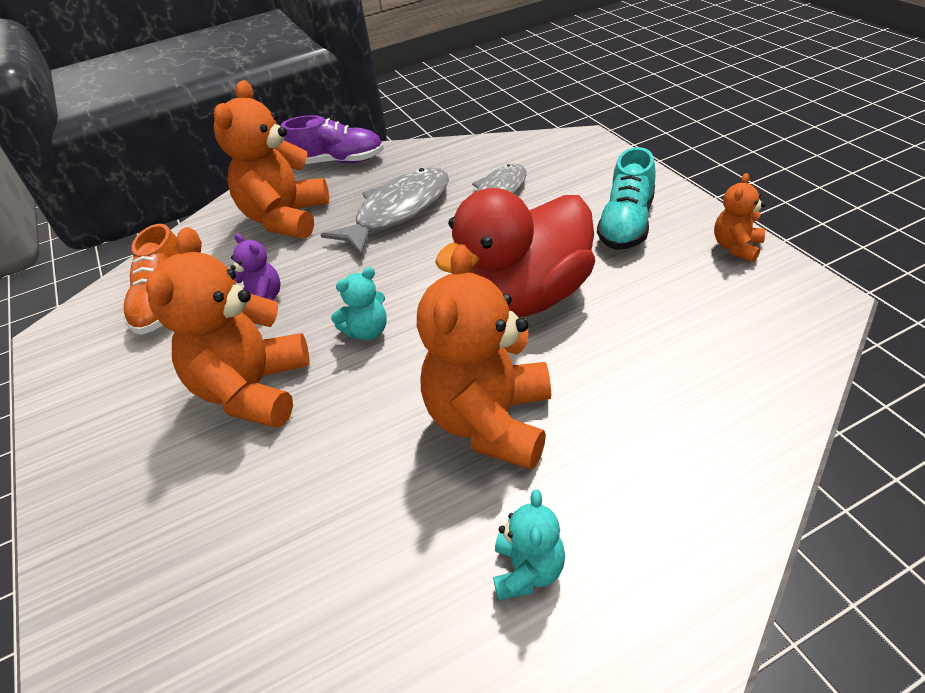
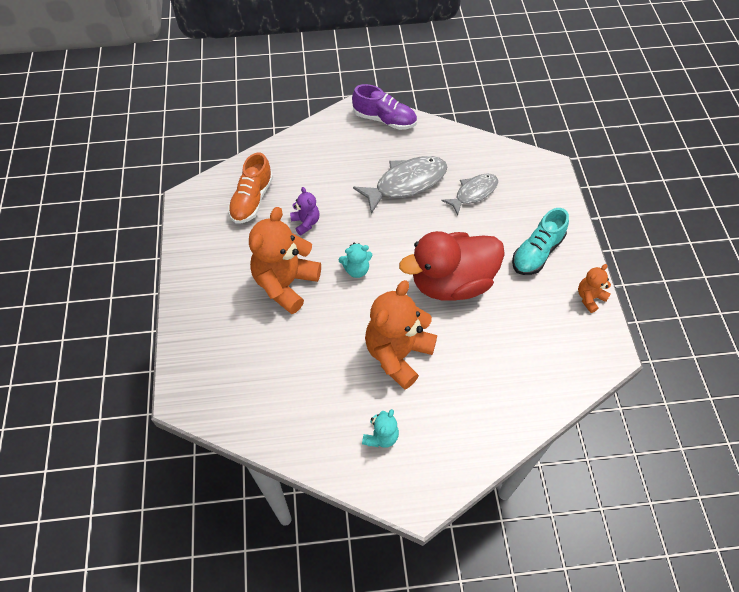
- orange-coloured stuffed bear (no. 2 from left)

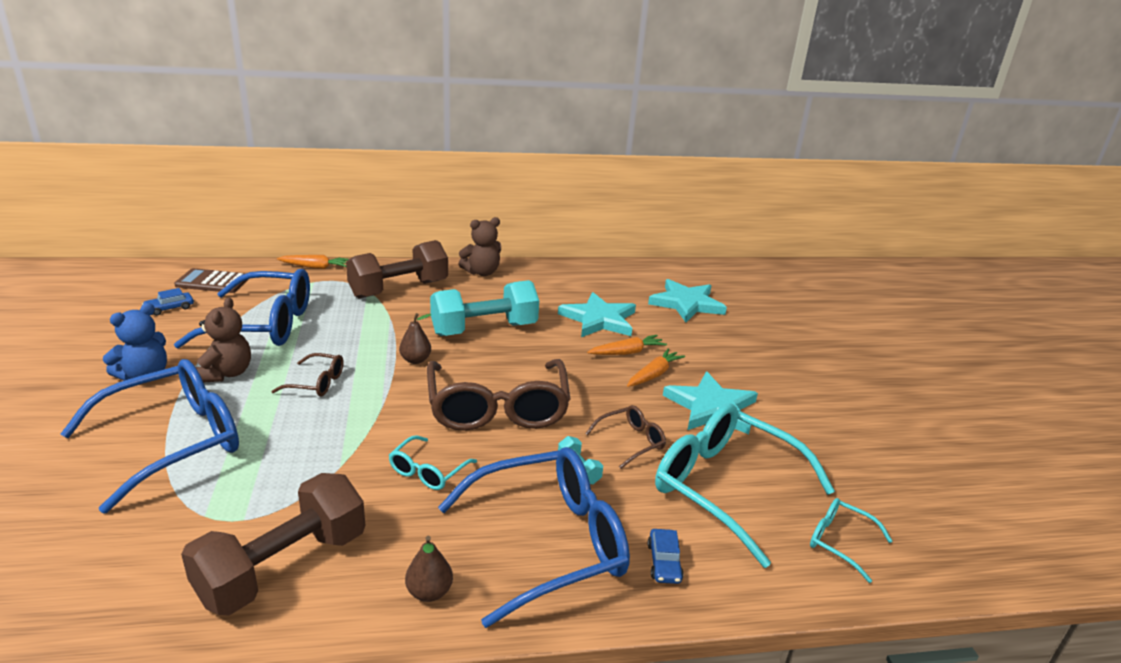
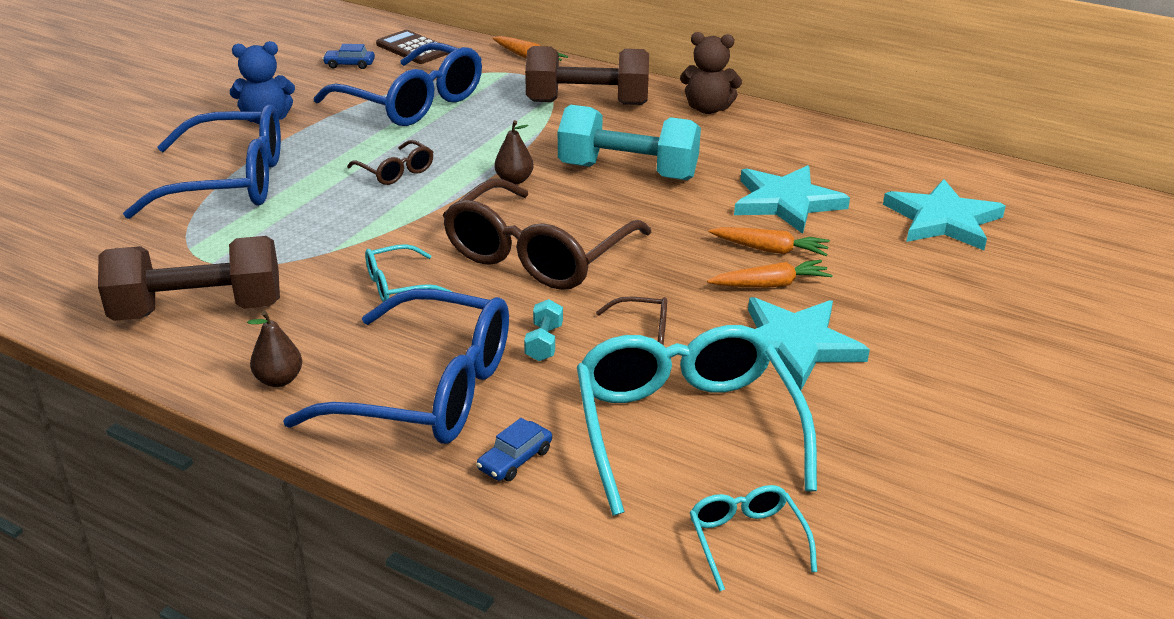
- russet stuffed bear (no. 1 from left)

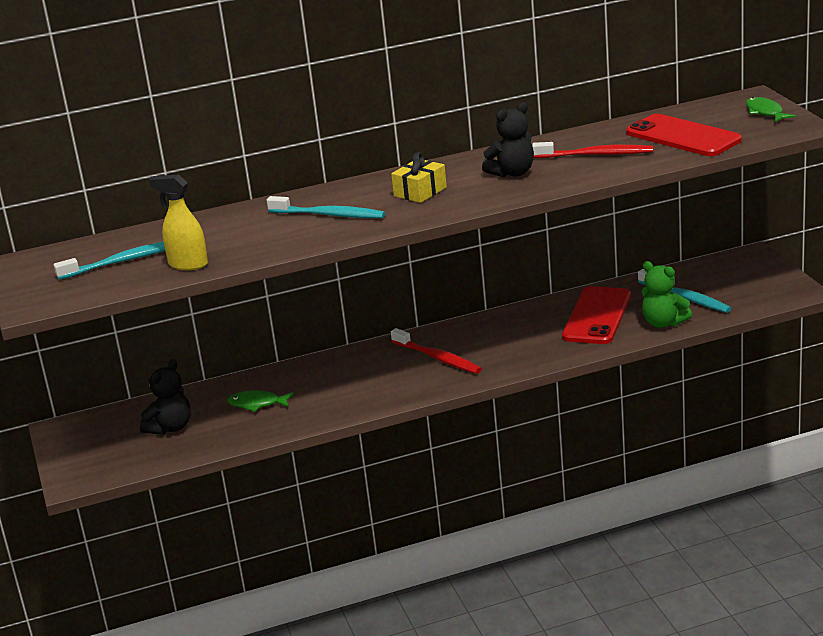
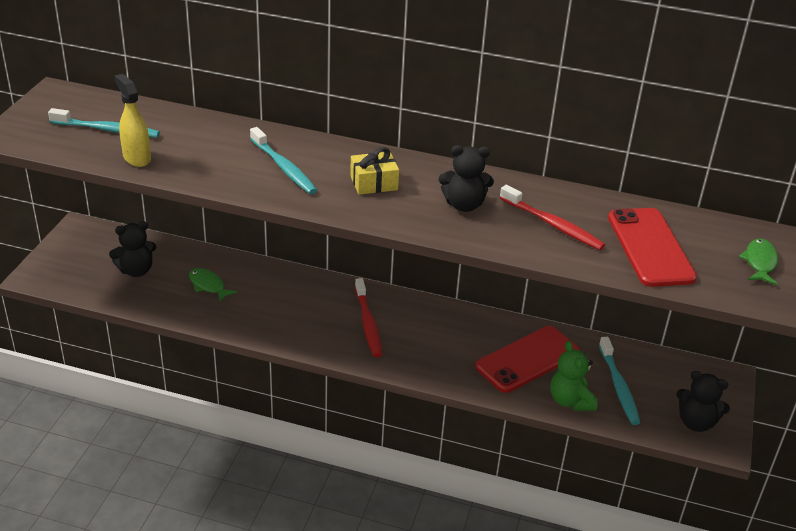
+ ebony stuffed bear (no. 3 from left)

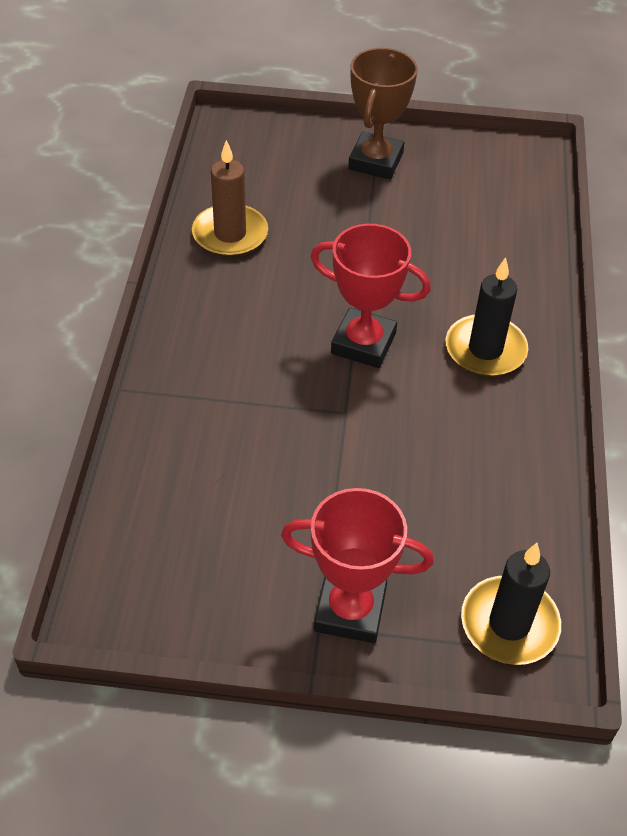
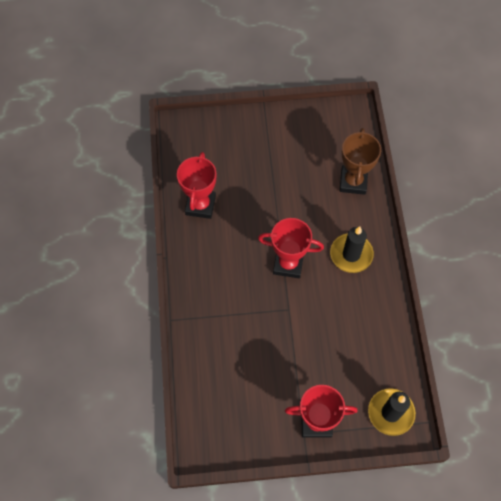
~ russet trophy
~ russet candle to scarlet trophy (no. 1 from left)

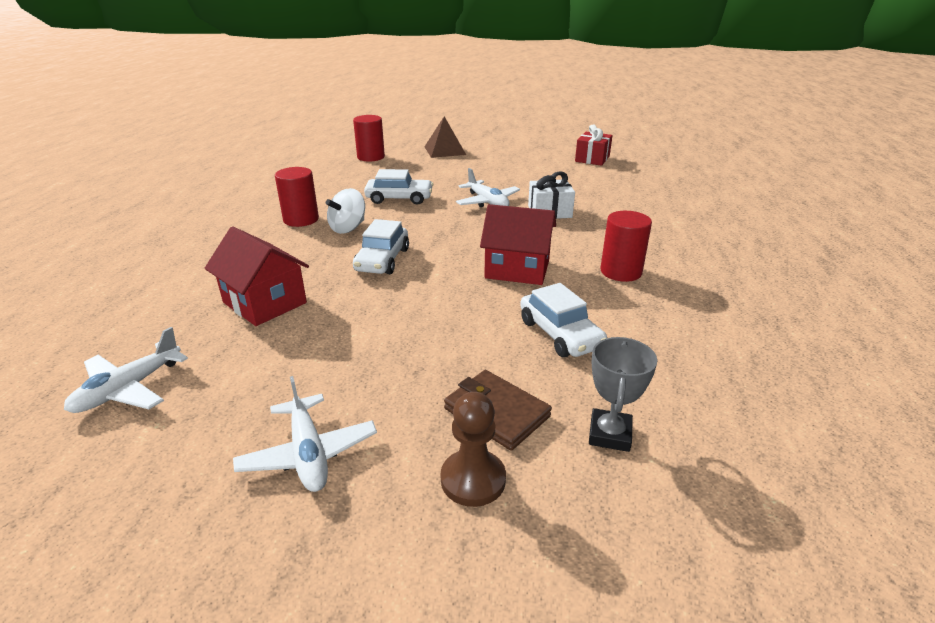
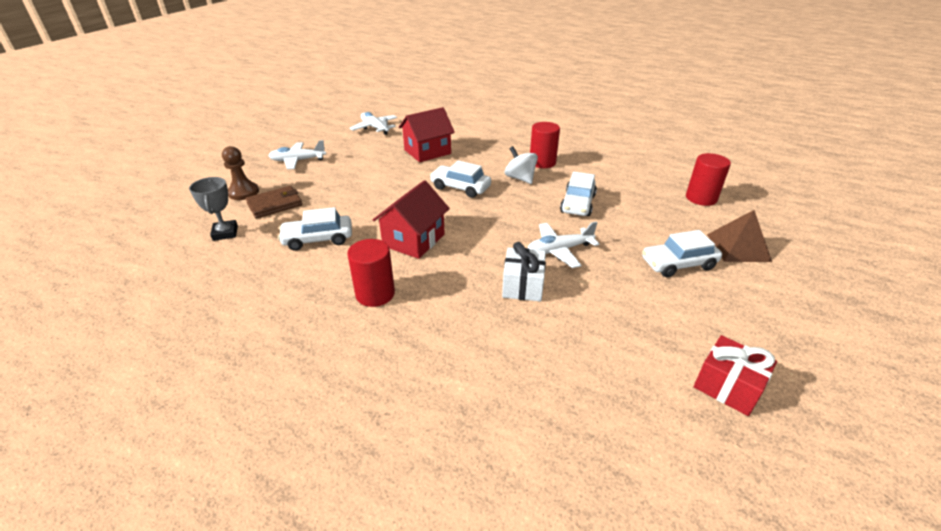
+ snow-white automobile (no. 4 from left)
~ grey trophy 45 degrees clockwise

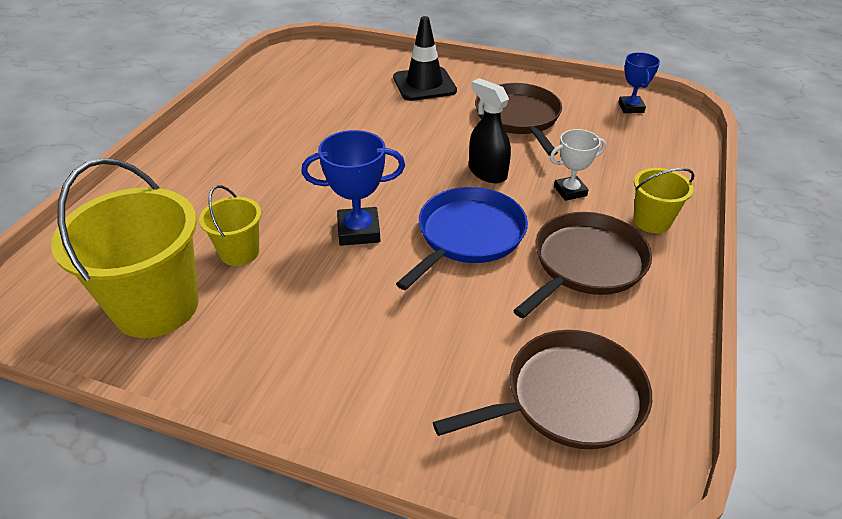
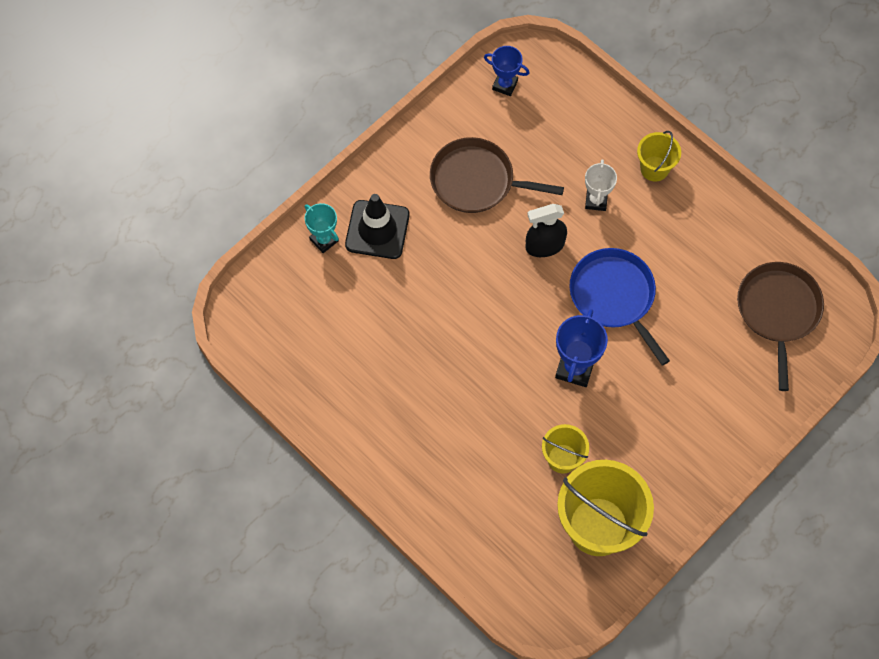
- russet pan (no. 3 from left)
+ teal trophy

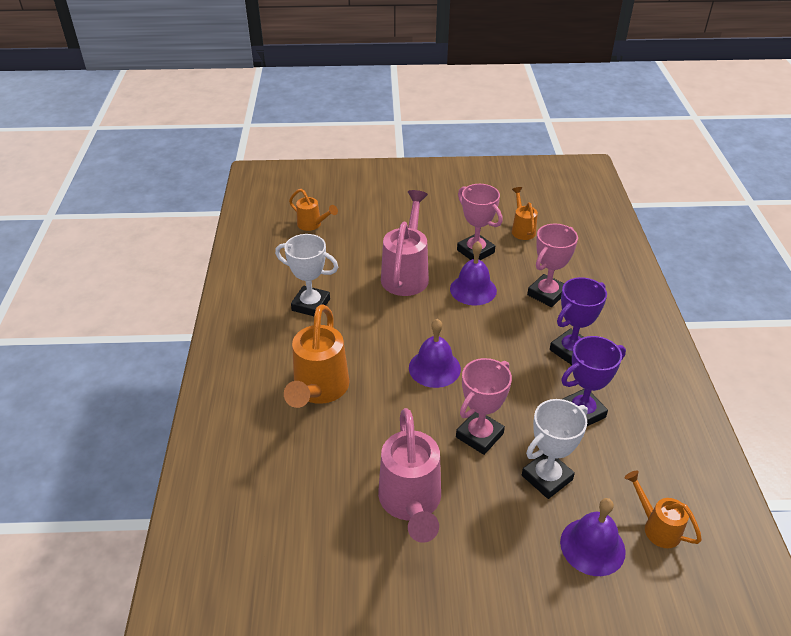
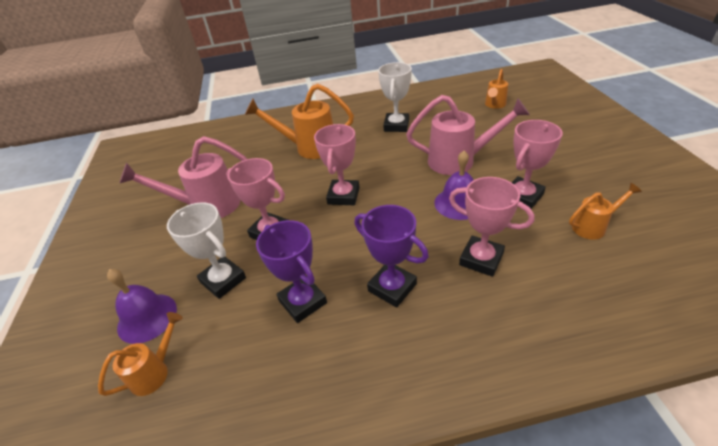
~ royal purple hand bell (no. 1 from left) to rosy trophy (no. 2 from left)

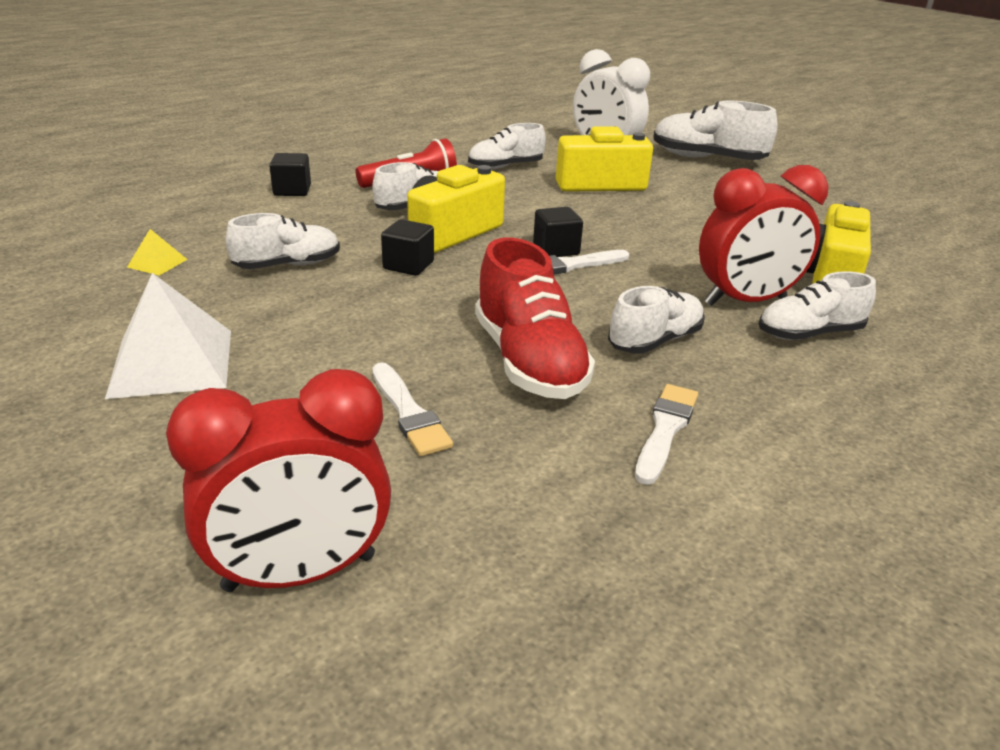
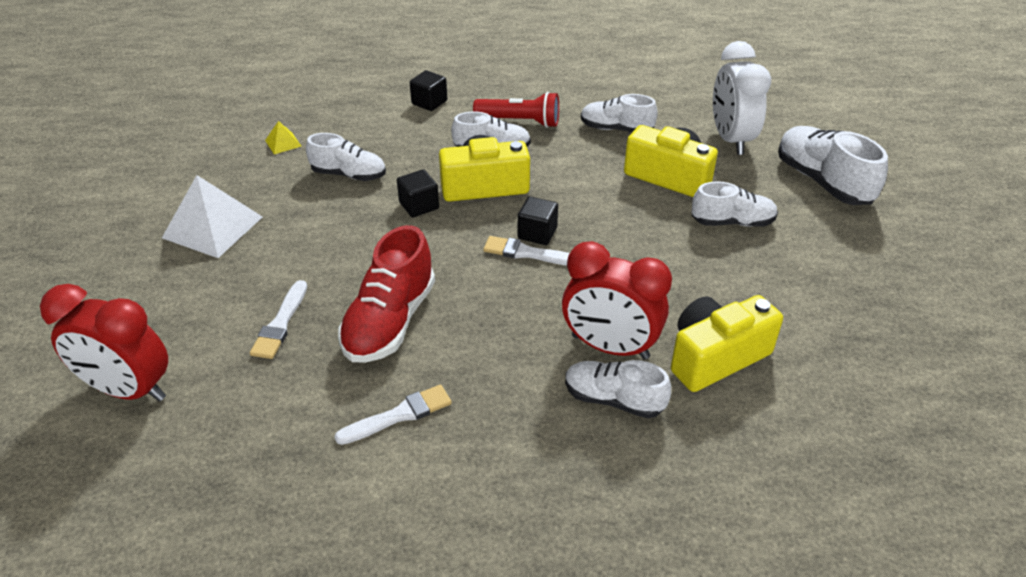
~ snow-white sneaker (no. 4 from left in the first image) to snow-white sneaker (no. 5 from left)

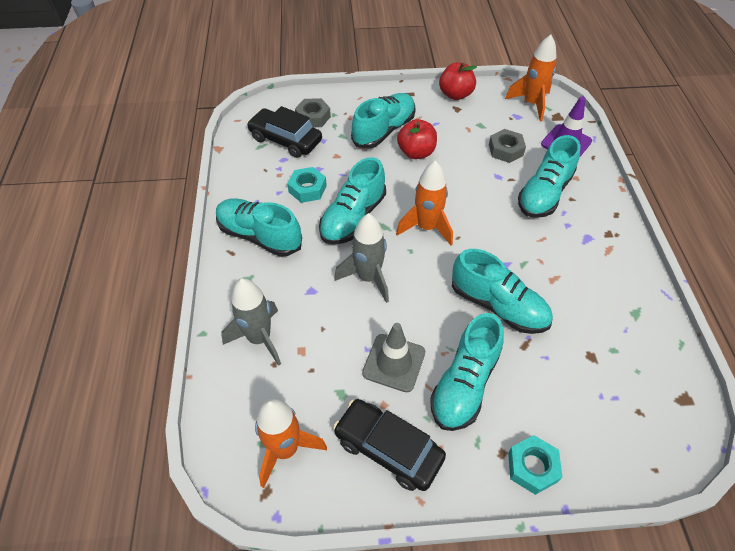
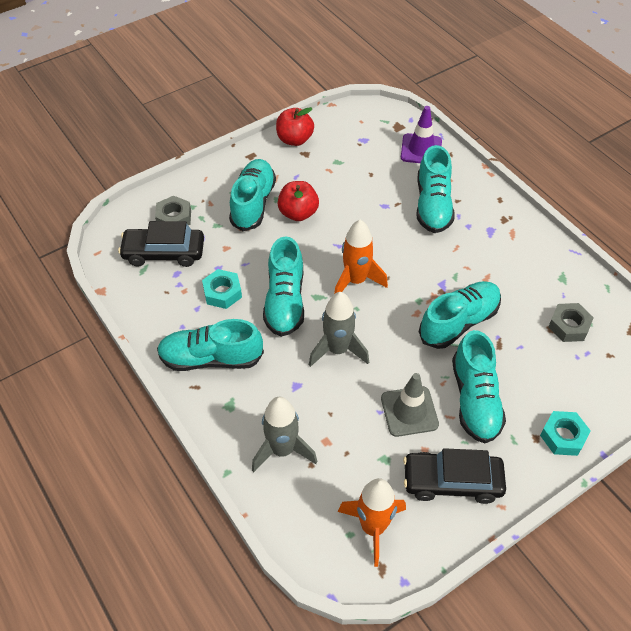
- orange-coloured toy rocket (no. 3 from left)
~ grey hex nut (no. 2 from left)
~ teal sneaker (no. 5 from left) 45 degrees counterclockwise

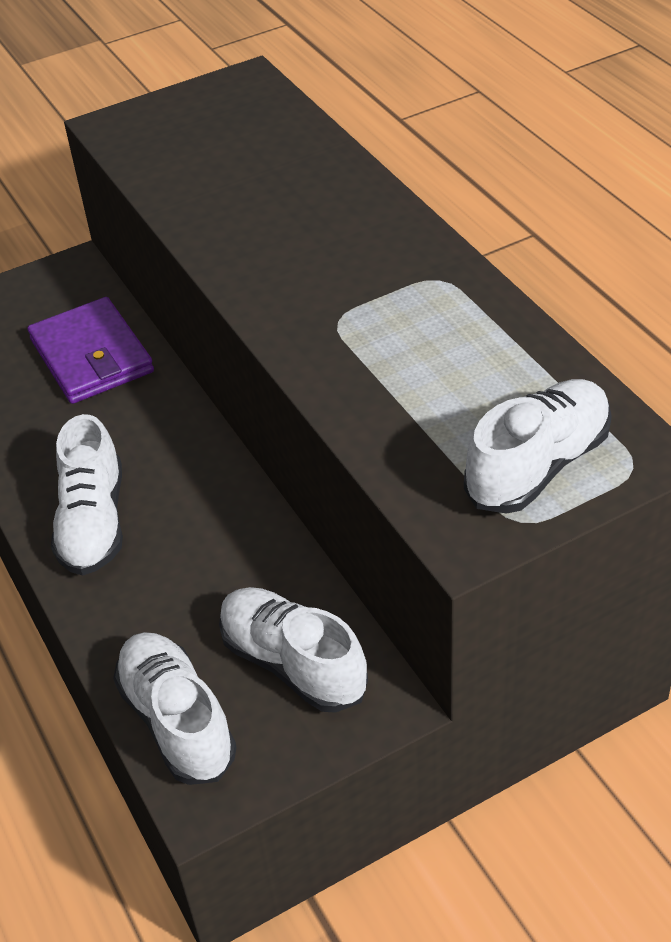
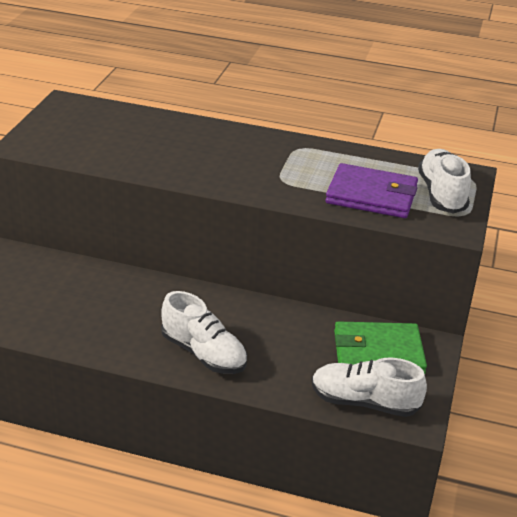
~ royal purple card wallet
~ snow-white sneaker (no. 3 from left) to leaf-green card wallet

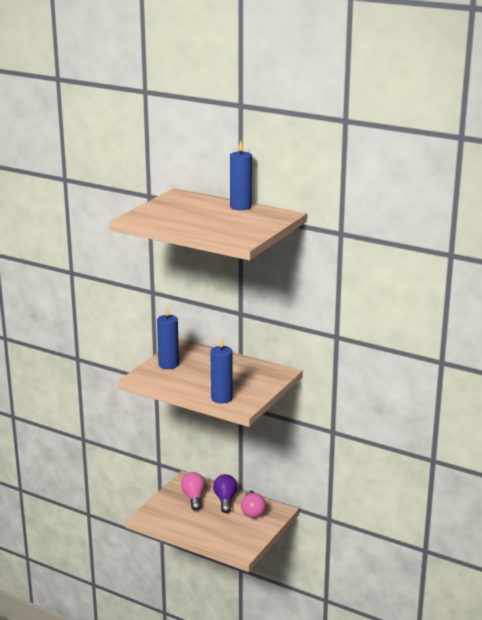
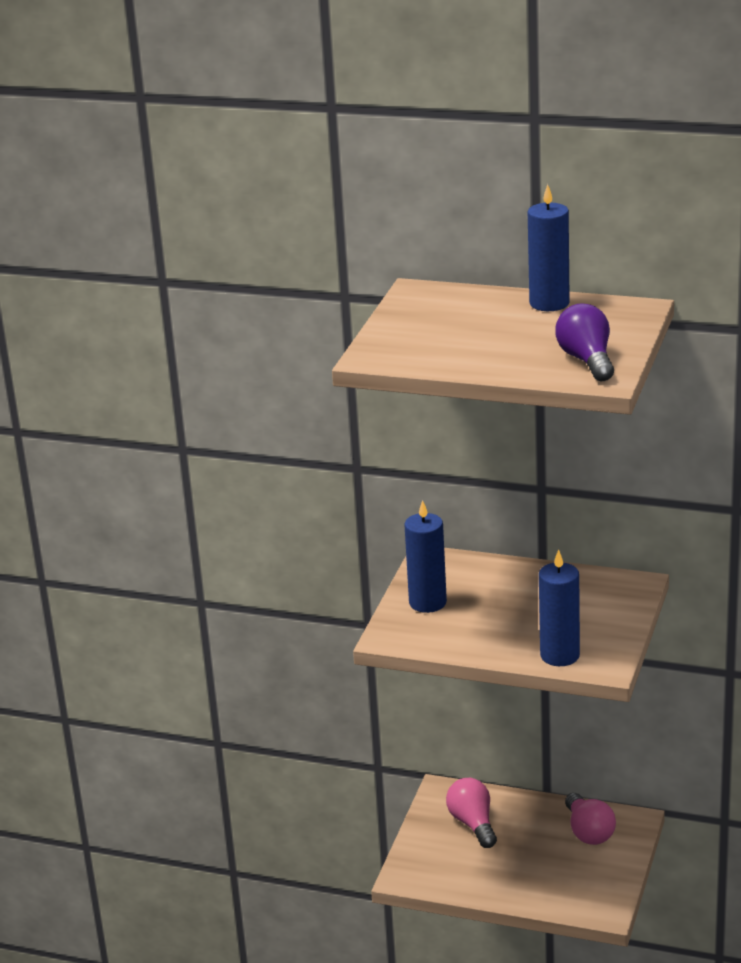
~ royal purple bulb

